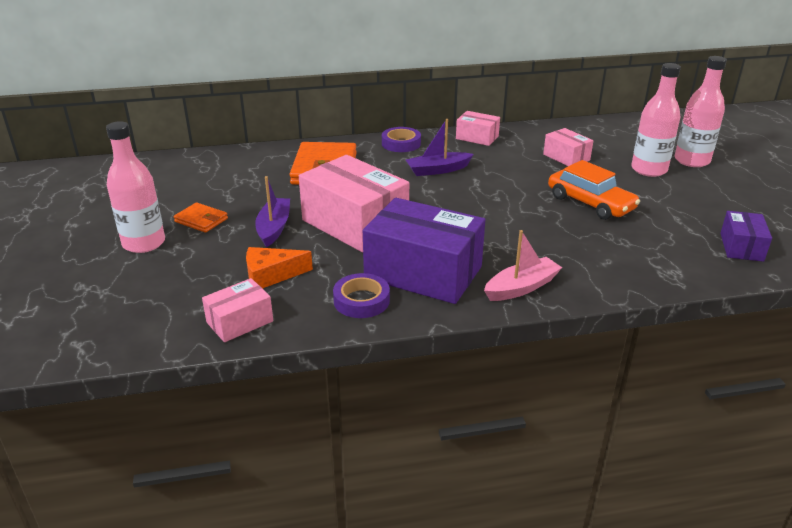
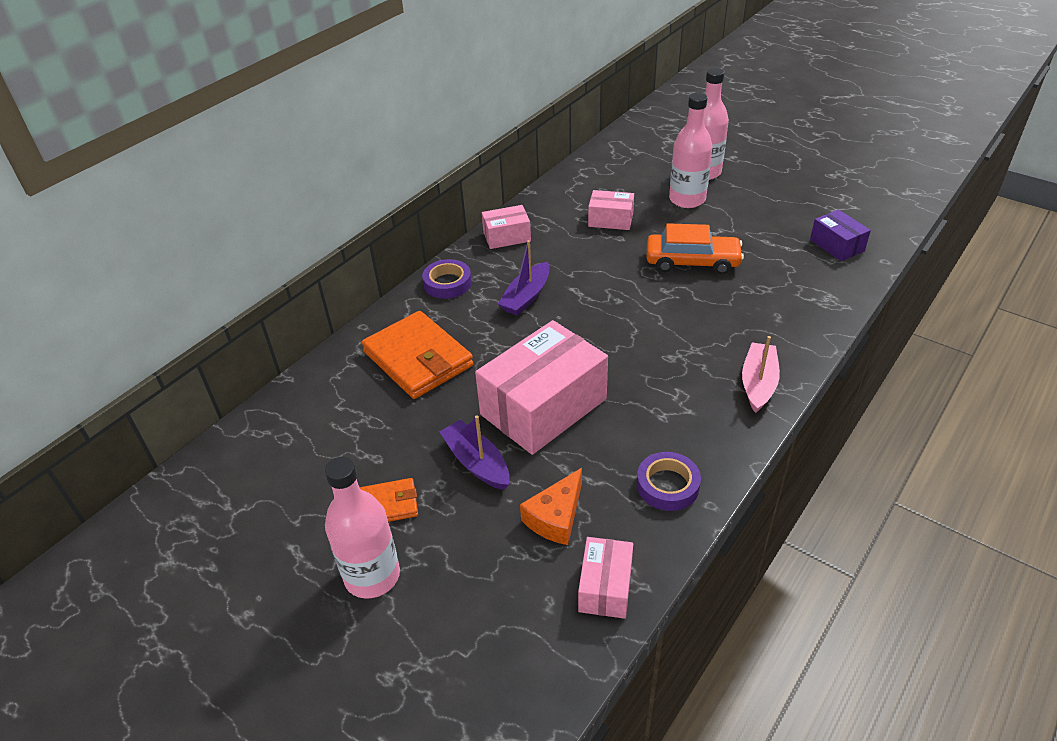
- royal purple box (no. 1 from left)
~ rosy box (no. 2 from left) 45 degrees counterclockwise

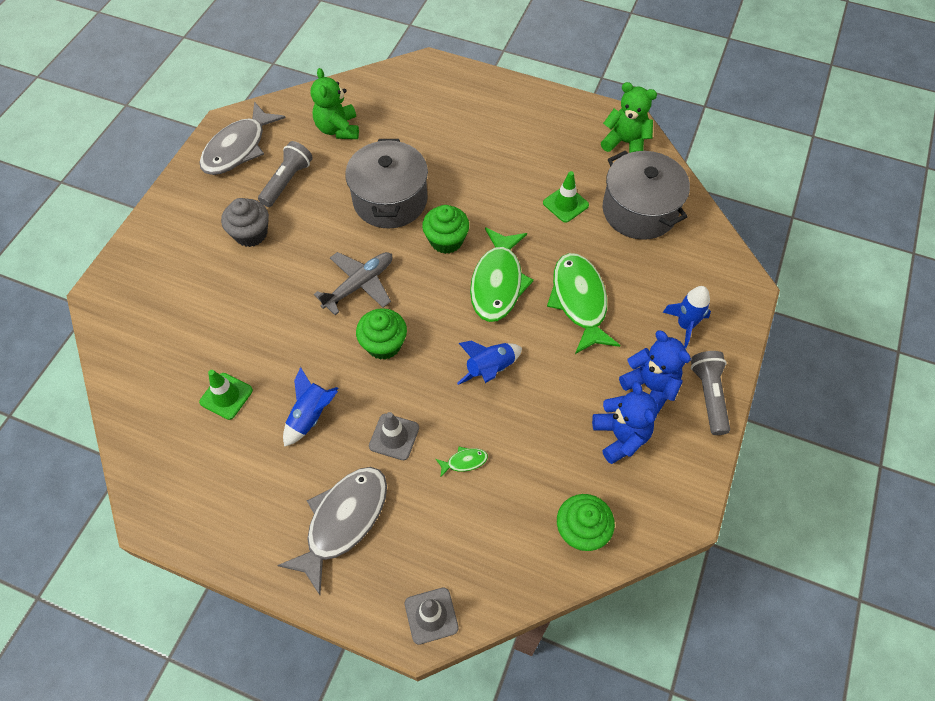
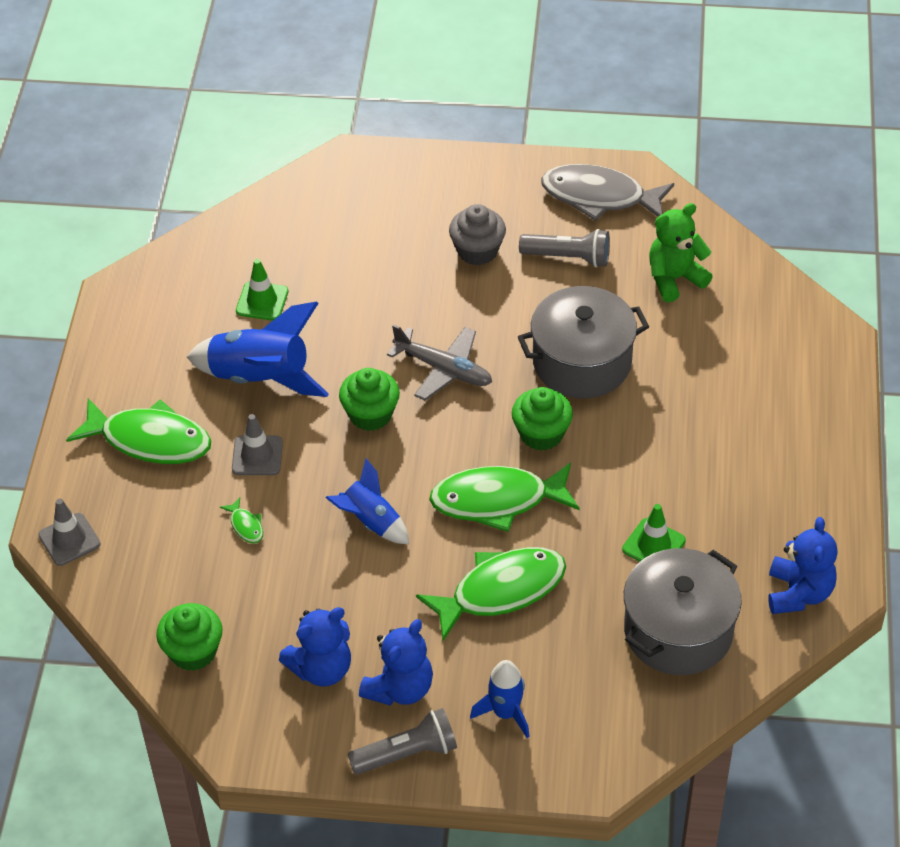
~ grey fish figure (no. 2 from left) to leaf-green fish figure (no. 1 from left)
~ leaf-green stuffed bear (no. 2 from left) to cobalt stuffed bear (no. 3 from left)
~ cobalt toy rocket (no. 1 from left) x1.70

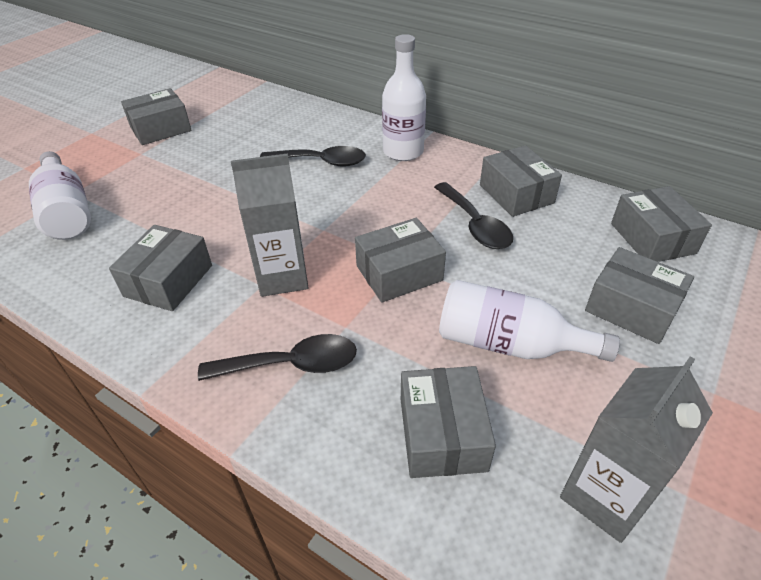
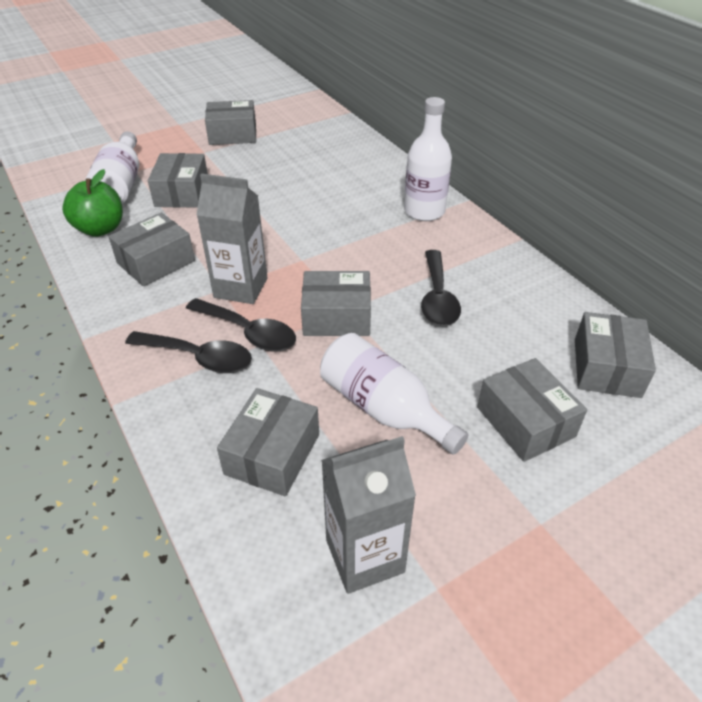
+ leaf-green apple
~ ebony spoon (no. 2 from left)
~ grey box (no. 5 from left in the first image) to grey box (no. 2 from left)

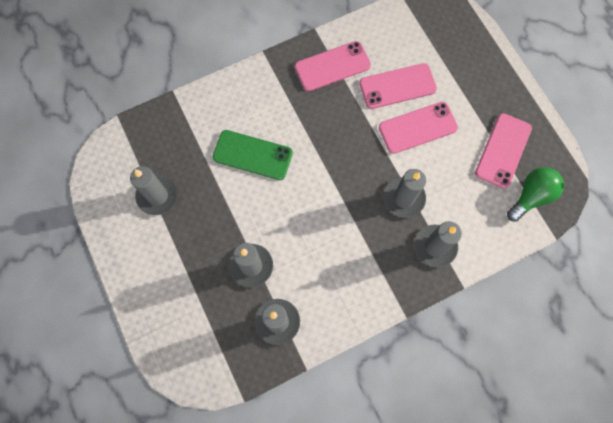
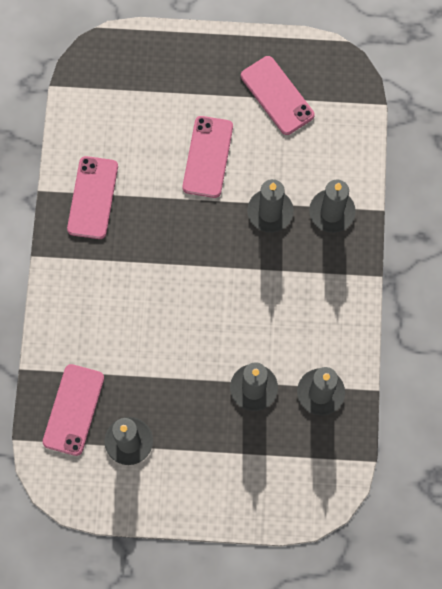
- leaf-green smartphone
- leaf-green bulb
~ rosy smartphone (no. 2 from left in the first image) to rosy smartphone (no. 1 from left)

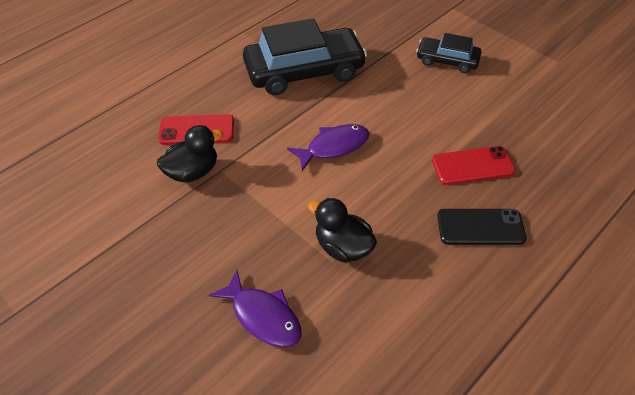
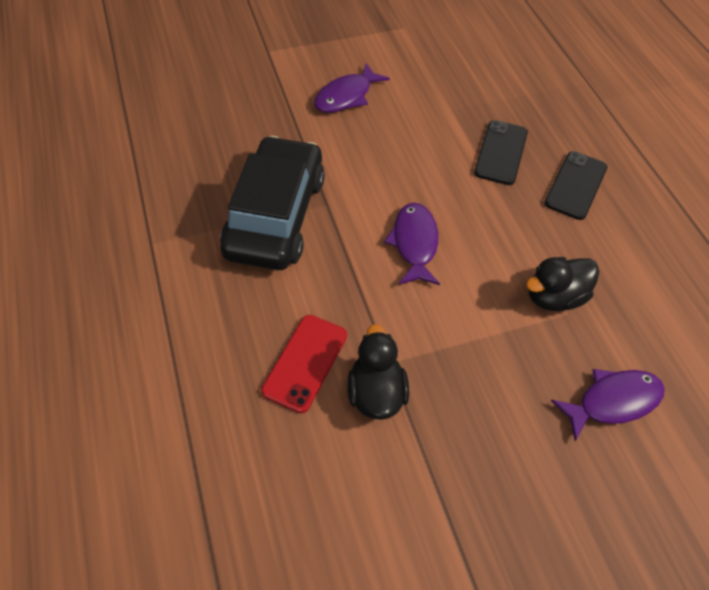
~ ebony automobile (no. 2 from left) to royal purple fish figure (no. 1 from left)
~ scarlet smartphone (no. 2 from left) to ebony smartphone (no. 1 from left)

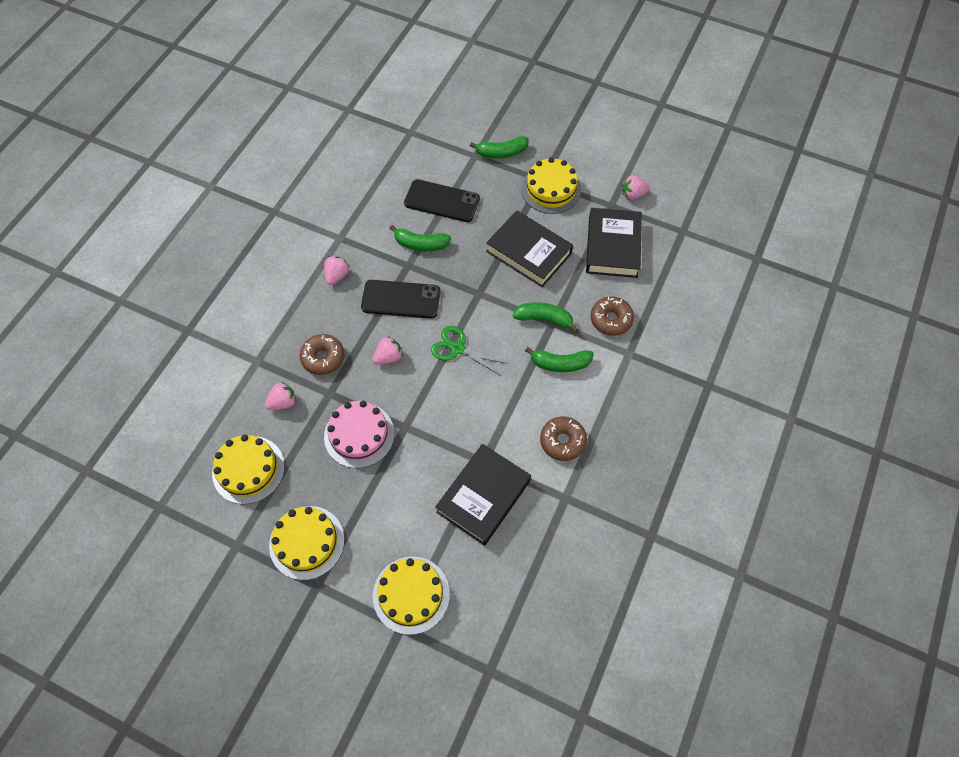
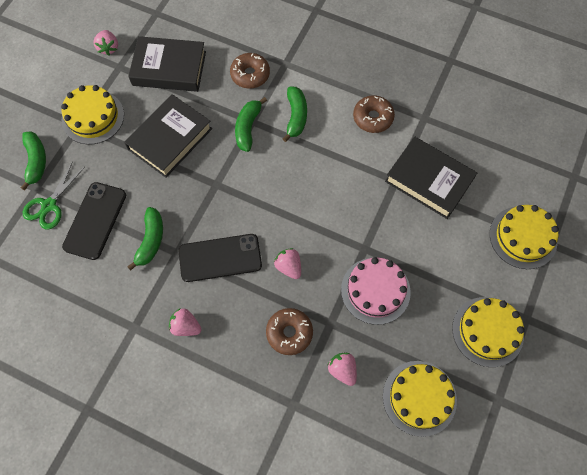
~ leaf-green pair of scissors
~ ebony smartphone (no. 1 from left in the first image) 75 degrees clockwise

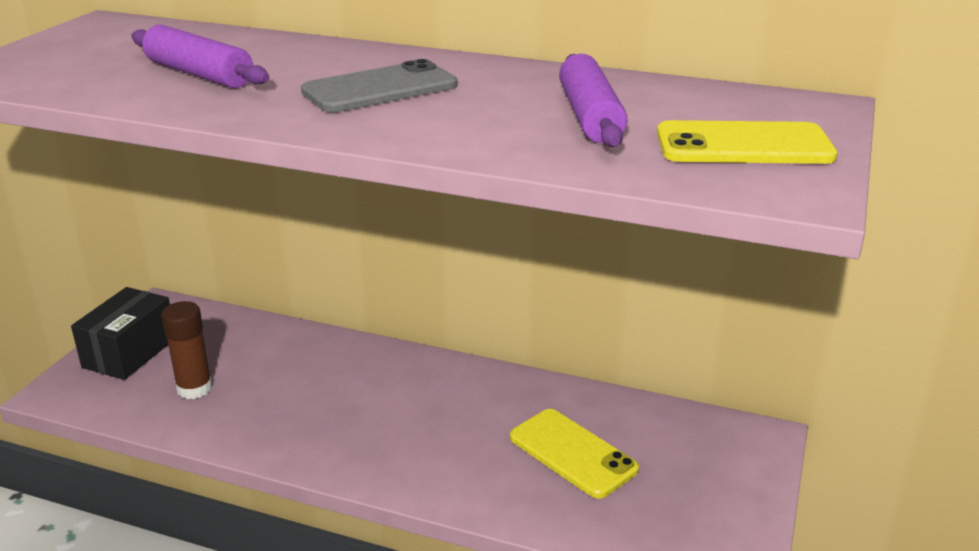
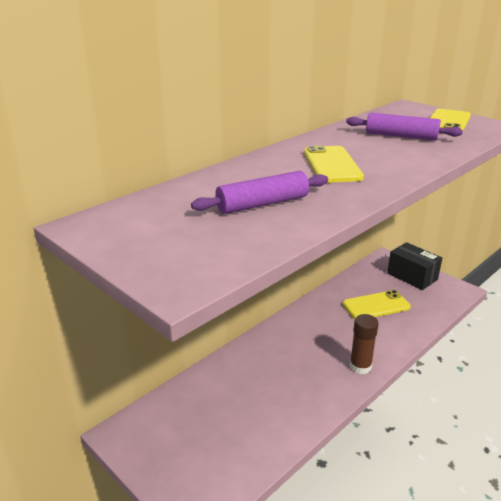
~ ebony box
~ russet glue
~ grey smartphone to yellow smartphone (no. 1 from left)

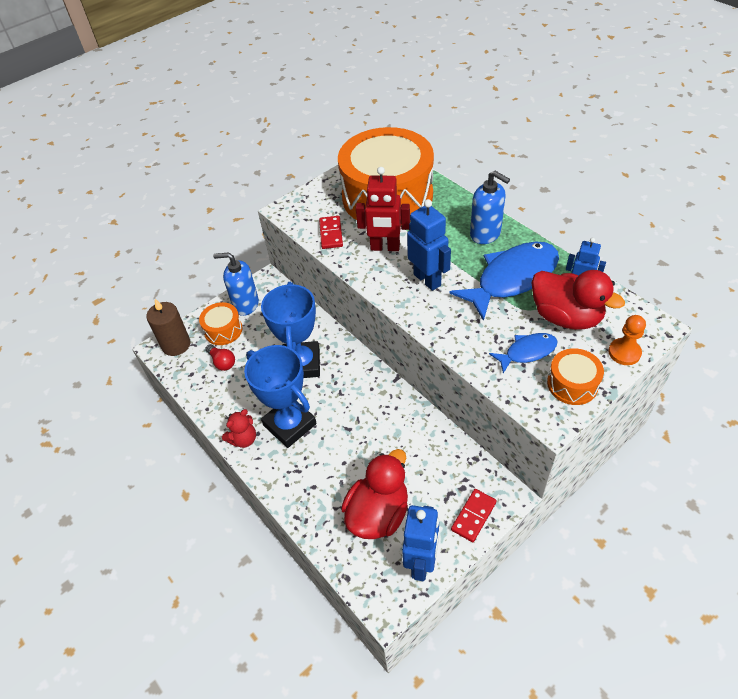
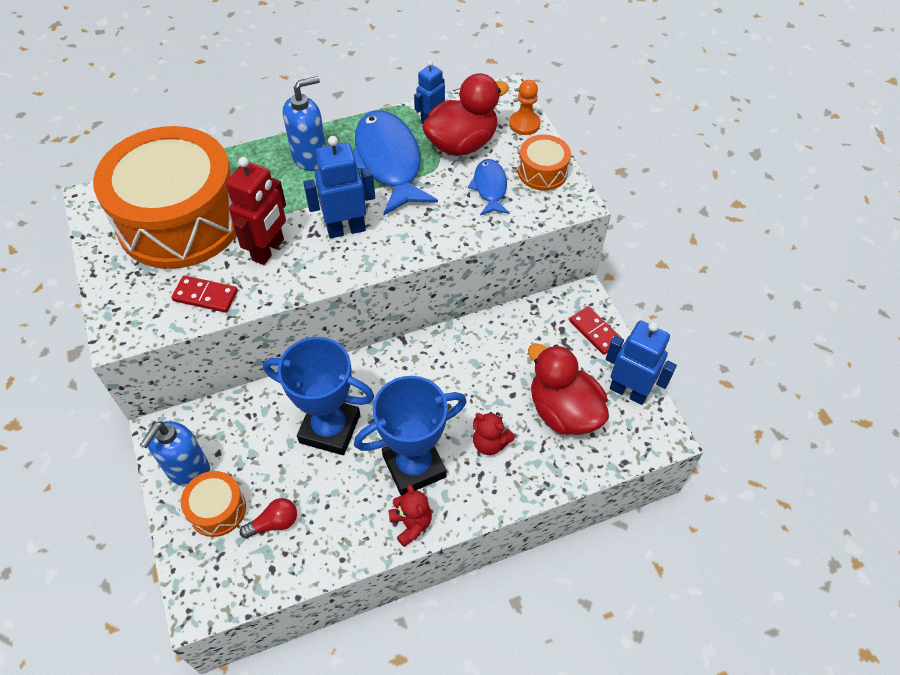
- russet candle
+ scarlet stuffed bear (no. 2 from left)

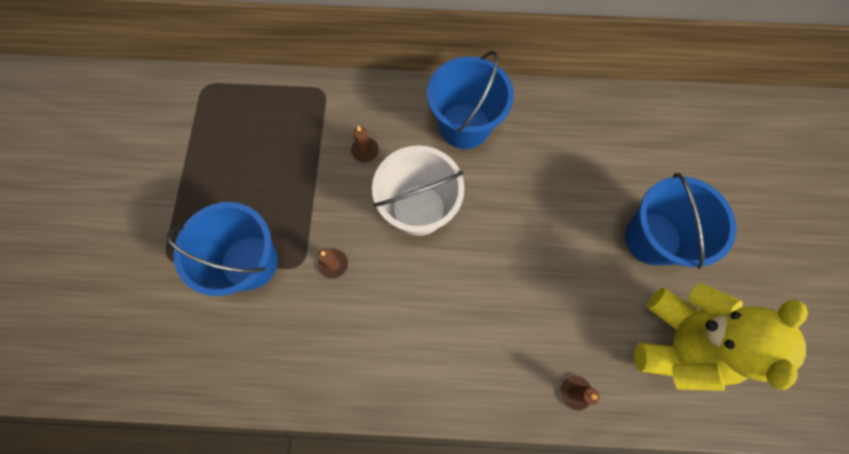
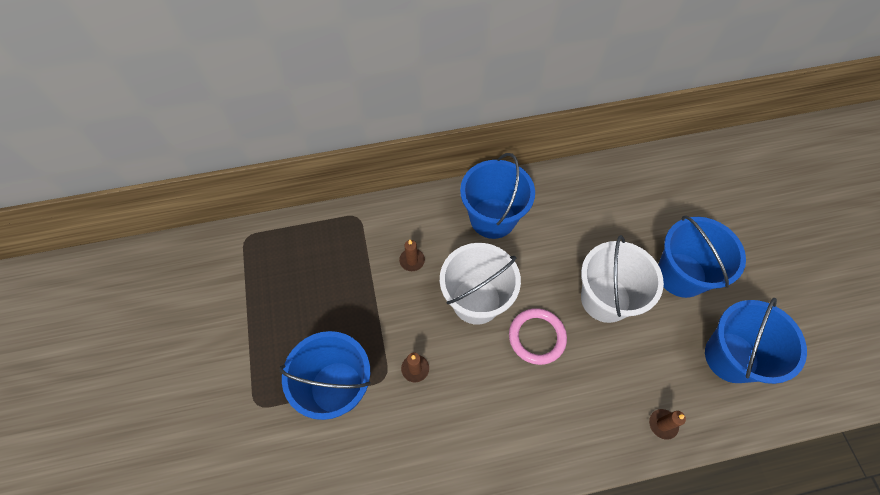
+ rosy torus
+ snow-white sand bucket (no. 2 from left)
~ yellow stuffed bear to cobalt sand bucket (no. 4 from left)

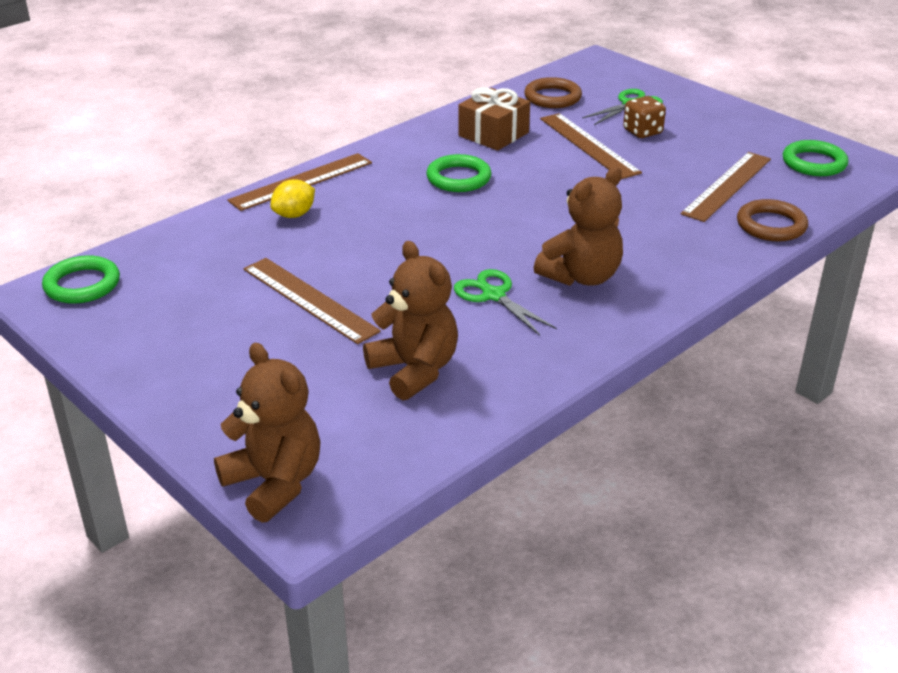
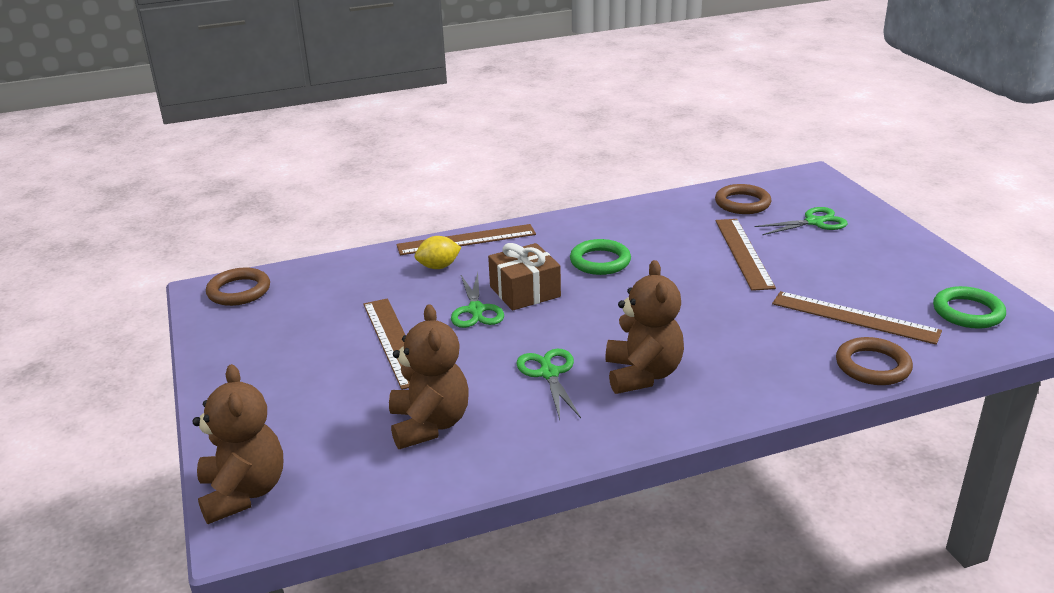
- russet die
+ leaf-green pair of scissors (no. 1 from left)
~ russet gift
~ leaf-green torus (no. 1 from left) to russet torus (no. 1 from left)
~ russet stuffed bear (no. 3 from left) 75 degrees counterclockwise
~ russet measuring stick (no. 4 from left) 60 degrees clockwise

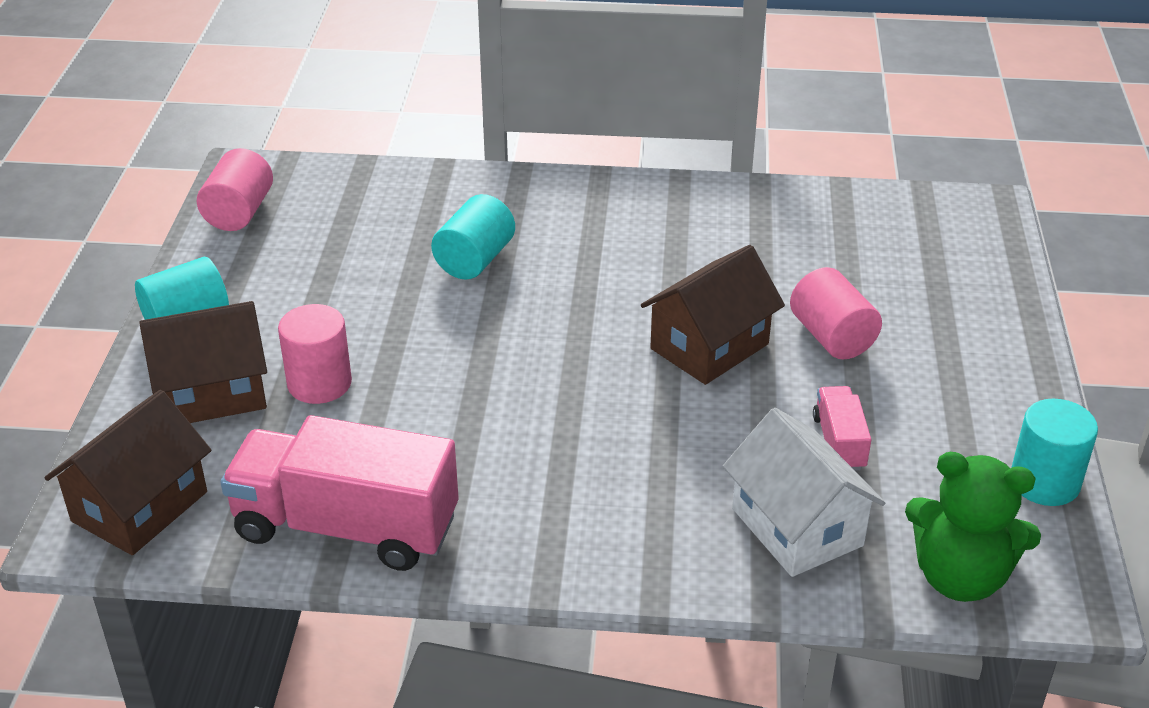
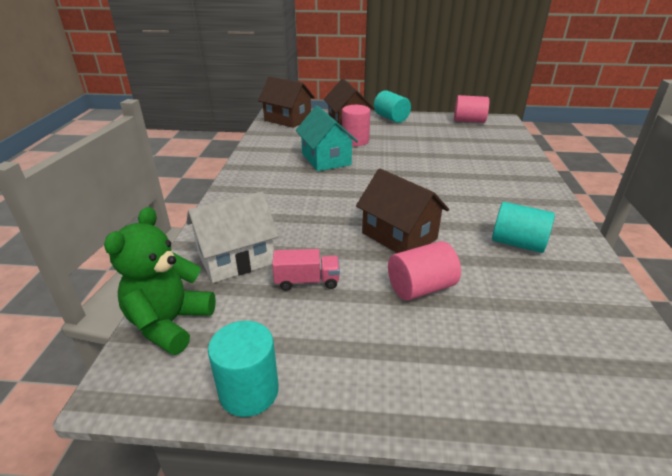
- rosy toy truck (no. 1 from left)
+ teal cottage
~ teal solid cylinder (no. 2 from left in the first image) to teal solid cylinder (no. 3 from left)

